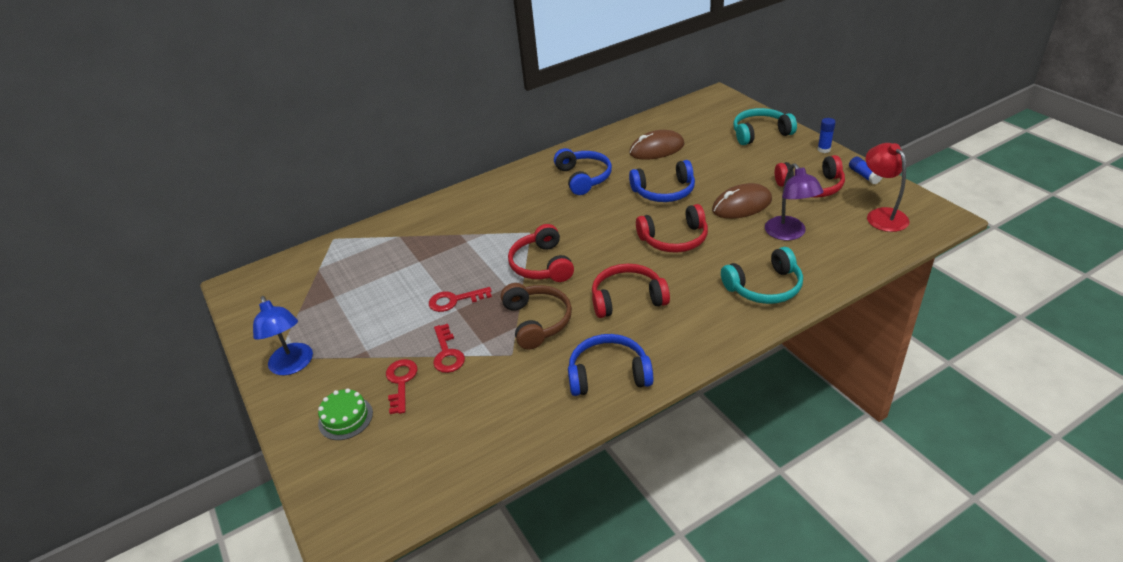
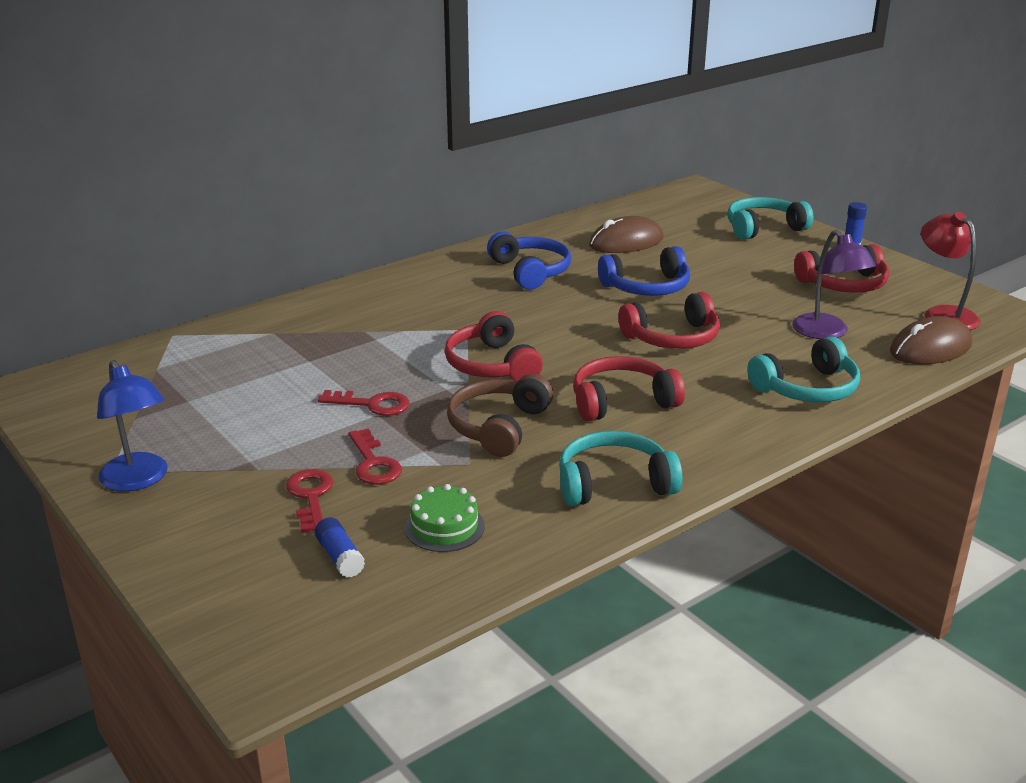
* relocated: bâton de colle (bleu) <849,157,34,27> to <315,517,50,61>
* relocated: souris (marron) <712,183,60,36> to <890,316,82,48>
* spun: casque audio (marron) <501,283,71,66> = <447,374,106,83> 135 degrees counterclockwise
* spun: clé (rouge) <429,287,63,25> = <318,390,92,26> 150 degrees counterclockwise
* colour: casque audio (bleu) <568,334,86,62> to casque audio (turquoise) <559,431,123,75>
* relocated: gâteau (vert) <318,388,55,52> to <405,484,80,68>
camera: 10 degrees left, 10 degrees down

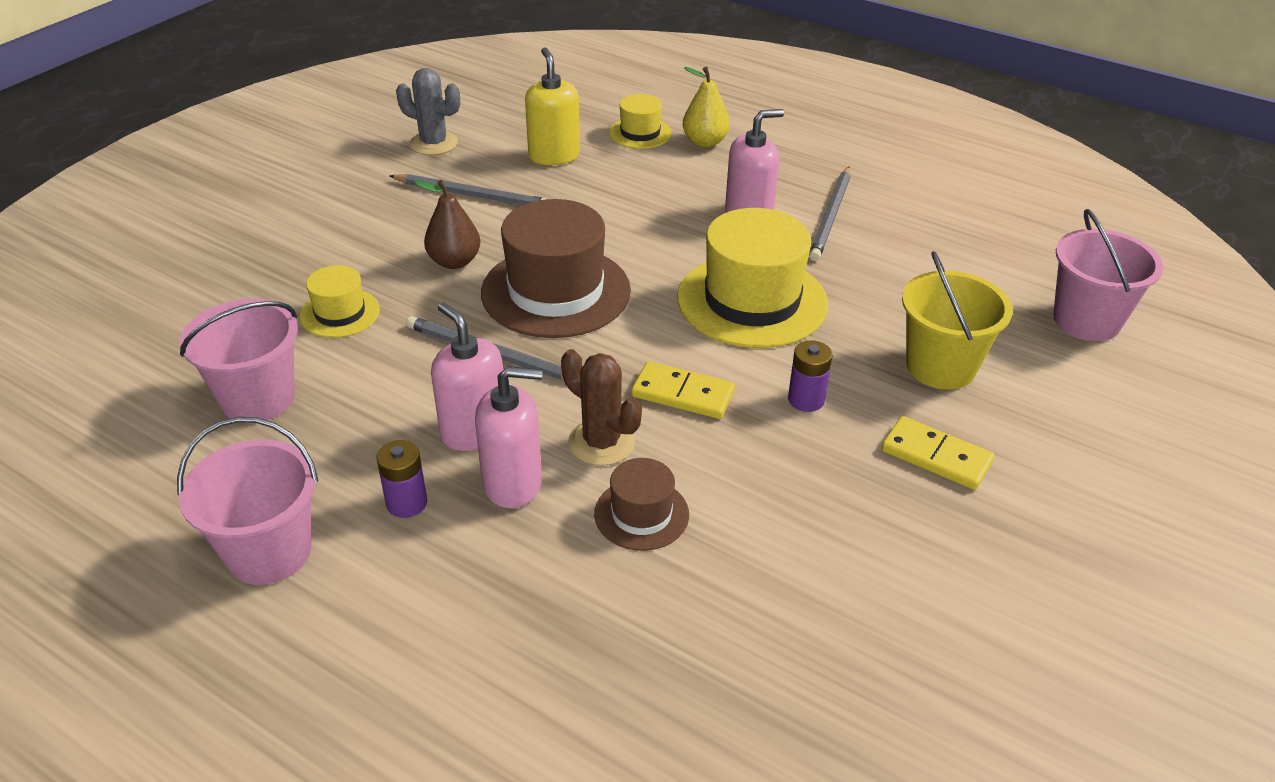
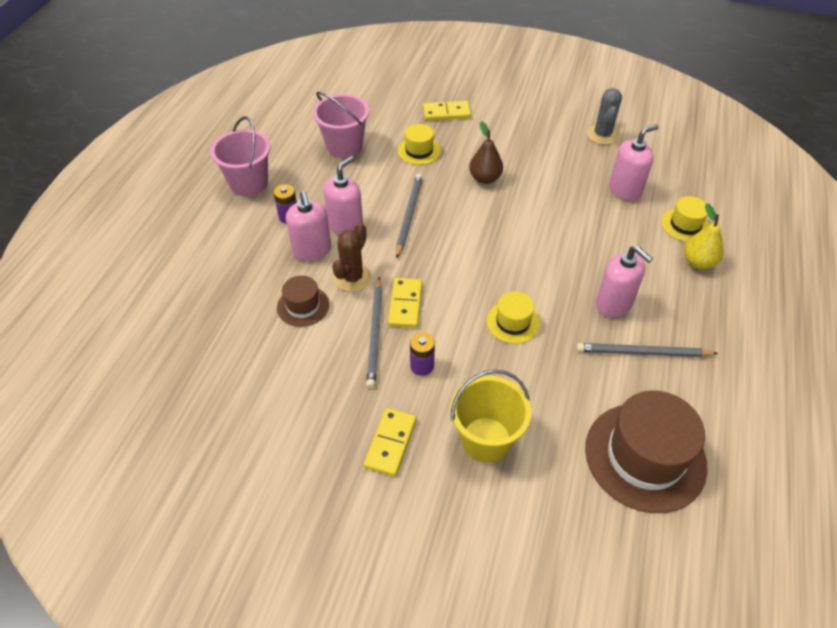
* colour: distributeur de savon (jaune) <525,47,55,118> to distributeur de savon (rose) <609,124,50,77>
* relocated: crayon (gris) <389,174,158,31> to <366,277,16,111>
* relocated: chapeau (marron) <481,199,150,139> to <585,391,123,122>
* size: chapeau (jaune) <677,208,151,140> = <487,291,53,53> x0.51
* missing: seau (rose) <1053,209,111,132>
* appeared: domino (jaune) <423,101,48,20>
camera: 75 degrees right, 10 degrees up

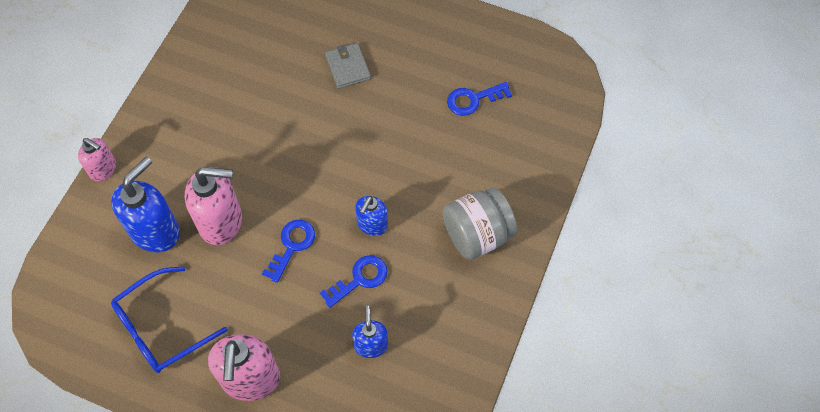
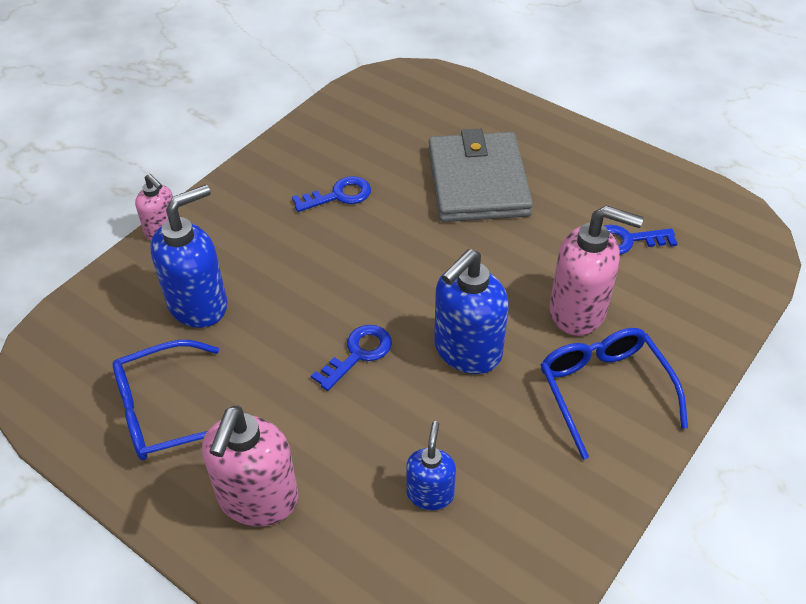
* size: portefeuille (gris) <325,43,46,46> = <428,129,105,93> x2.10
* relocated: distributeur de savon (rose) <185,167,57,78> to <549,206,95,130>
* exchanged: bocal (gris) <443,188,74,72> to lunettes (bleu) <540,328,148,132>
* size: distributeur de savon (bleu) <355,196,33,40> = <434,249,75,125> x1.73
* relocated: clé (bleu) <320,255,67,53> to <292,176,79,36>
camera: 15 degrees right, 15 degrees down

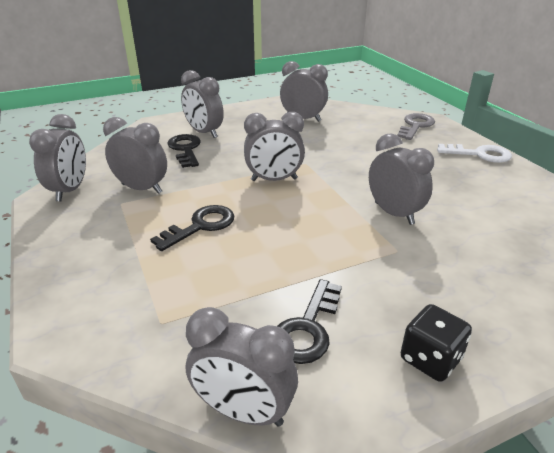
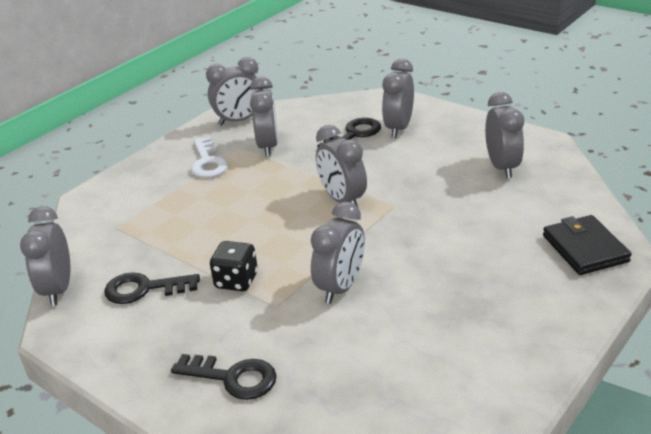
* exchanged: clé (gris) <397,113,38,27> to portefeuille (noir) <543,215,89,60>
* relocated: clé (blanc) <437,144,75,19> to <191,137,37,41>
* relocated: clé (noir) <150,205,84,46> to <171,354,106,46>
* relocated: dé (noir) <401,304,71,78> to <210,241,48,50>
camera: 65 degrees right, 0 degrees up

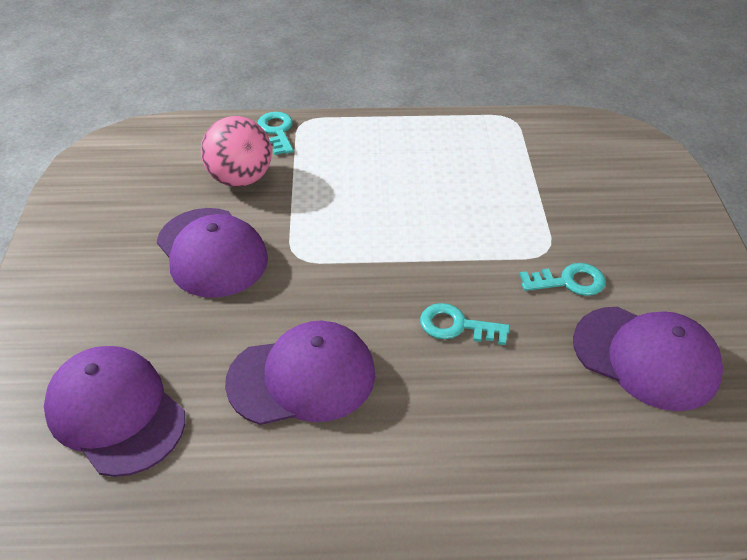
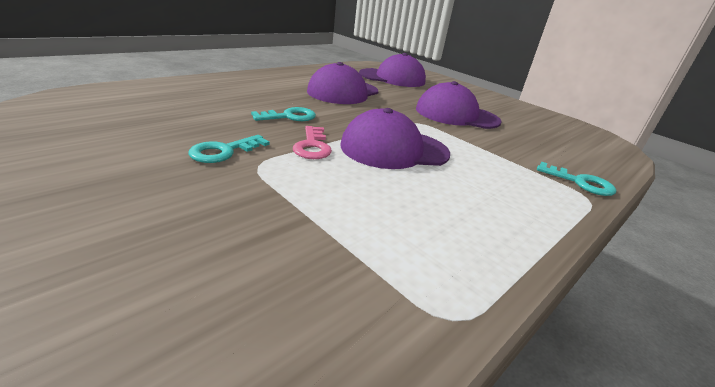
* missing: balle (rose) <201,116,71,71>
* relocated: casquette (violet) <573,307,150,104> to <341,108,109,61>
* appeared: clé (rose) <293,126,39,33>
camera: 135 degrees right, 15 degrees down

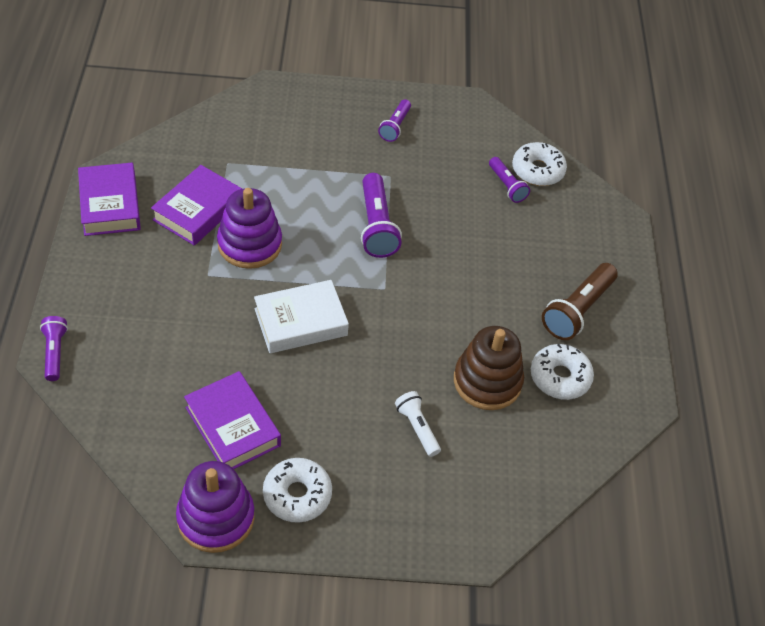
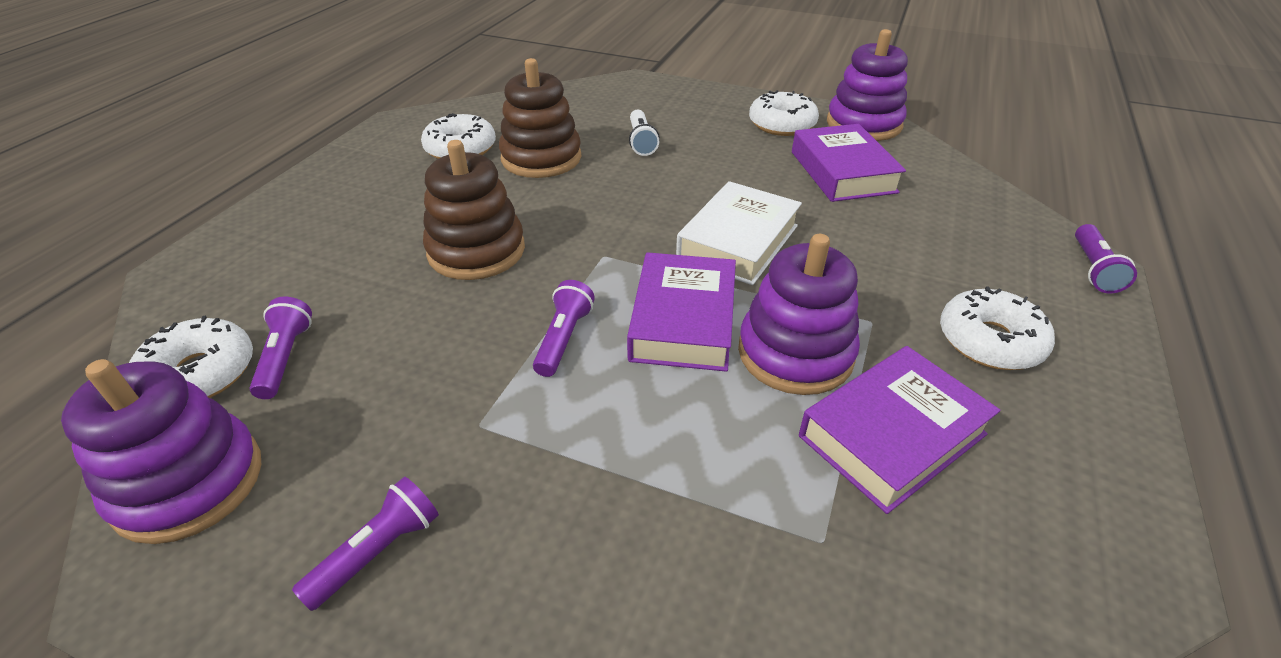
* relocated: livre (violet) <78,163,63,73> to <627,252,109,120>
* size: lampe de poche (violet) <361,173,41,85> = <533,280,62,97> x0.60
* missing: lampe de poche (marron) <542,263,76,77>
* spun: livre (blanc) <254,280,95,73> = <676,181,126,104> 60 degrees counterclockwise
* appeared: jouet à empiler (marron) <423,140,102,140>
* appeared: beignet (blanc) <940,287,115,83>
* appeared: jouet à empiler (violet) <61,359,200,185>
camera: 155 degrees left, 10 degrees down

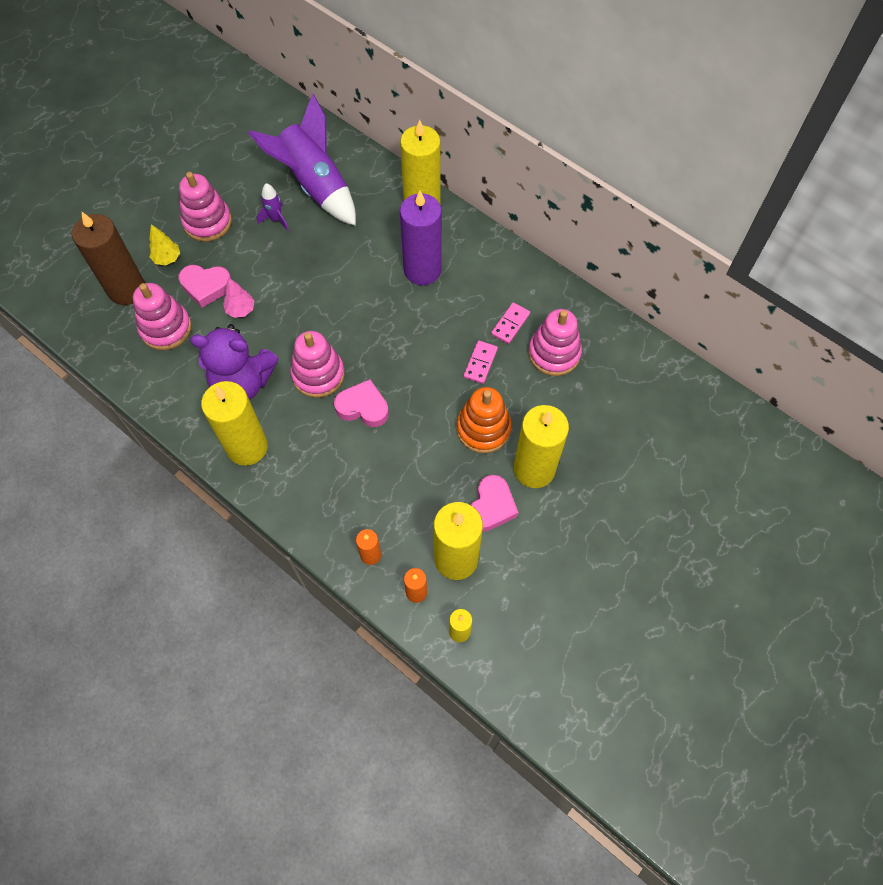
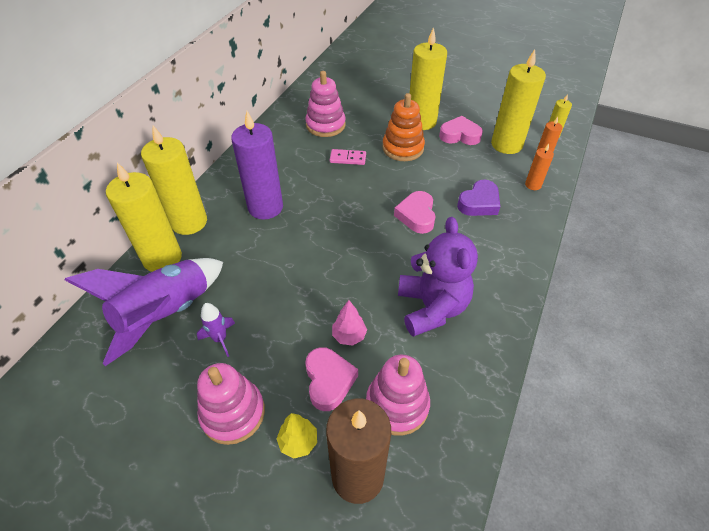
* missing: domino (rose) <491,302,39,42>
* missing: jouet à empiler (rose) <290,331,55,67>
* relocated: bougie (jaune) <201,381,67,85> to <106,162,76,110>
* appeared: cœur (violet) <457,180,43,36>
camera: 105 degrees left, 15 degrees down

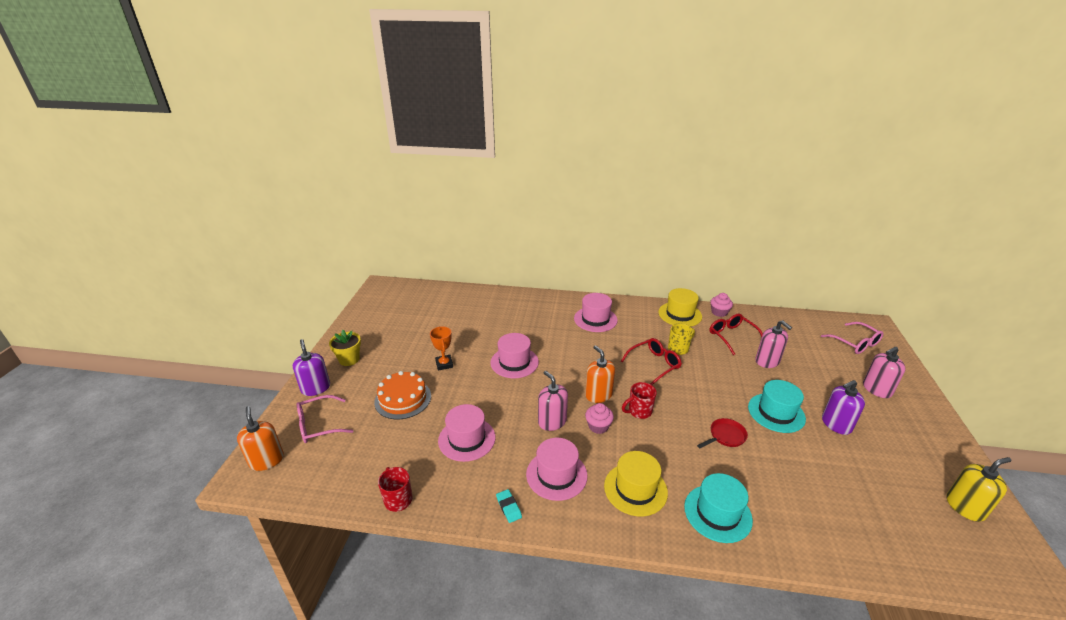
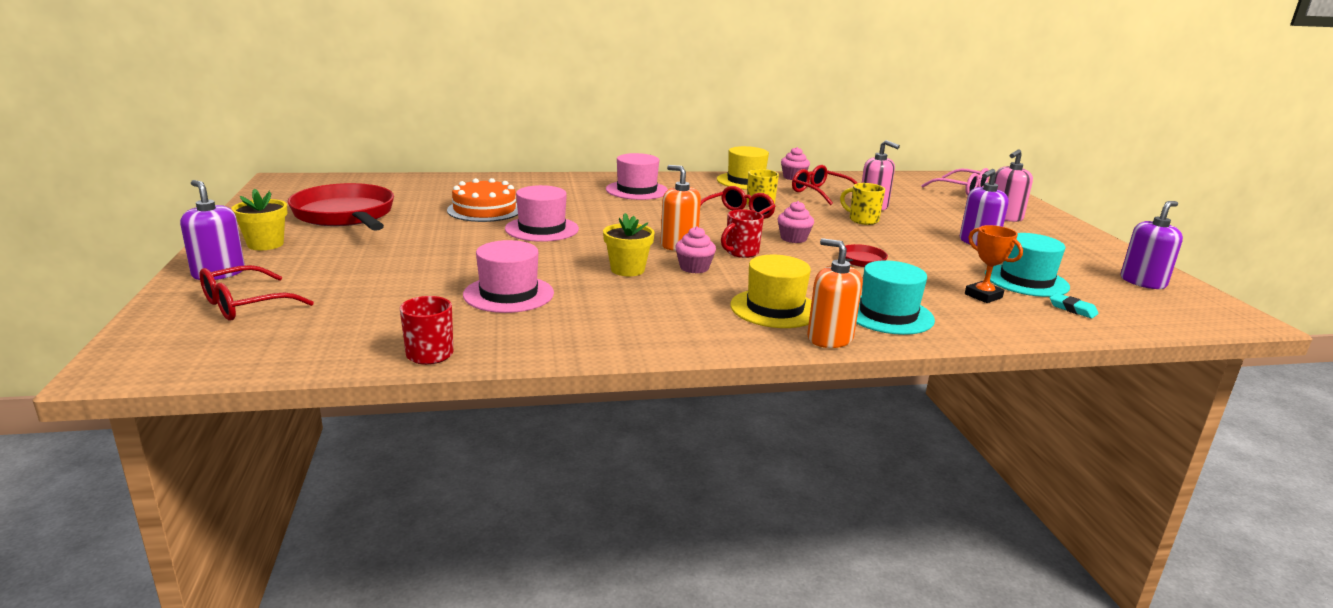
* relocated: trophée (orange) <430,326,23,44> to <965,225,58,78>
* relocated: gâteau (orange) <374,371,57,48> to <447,178,71,44>
* exchanged: distributeur de savon (rose) <538,371,30,60> to pot de fleurs (jaune) <603,213,52,63>
* relocated: chapeau (turquoise) <748,380,58,53> to <985,233,85,64>
* colour: lunettes (rose) <297,395,56,48> to lunettes (rouge) <200,265,114,56>
* relocated: distributeur de savon (orange) <237,406,47,65> to <807,238,56,110>
* missing: chapeau (rose) <526,438,62,63>
* colour: distributeur de savon (jaune) <947,457,65,65> to distributeur de savon (violet) <1121,201,62,88>
* relocated: gomme (turquoise) <496,489,26,34> to <1050,293,49,25>
* appeared: poêle (rouge) <288,183,106,48>
* appeared: tasse (jaune) <840,183,45,42>
* appeared: muffin (rose) <778,201,36,42>
camera: 20 degrees left, 10 degrees down

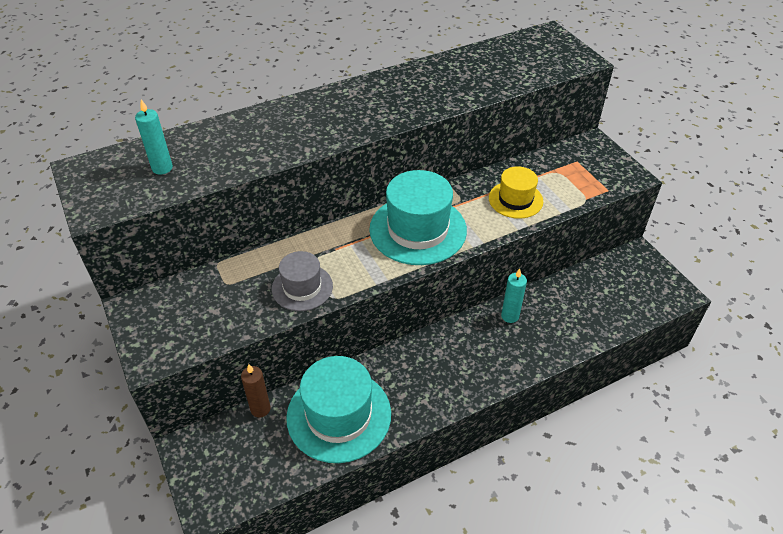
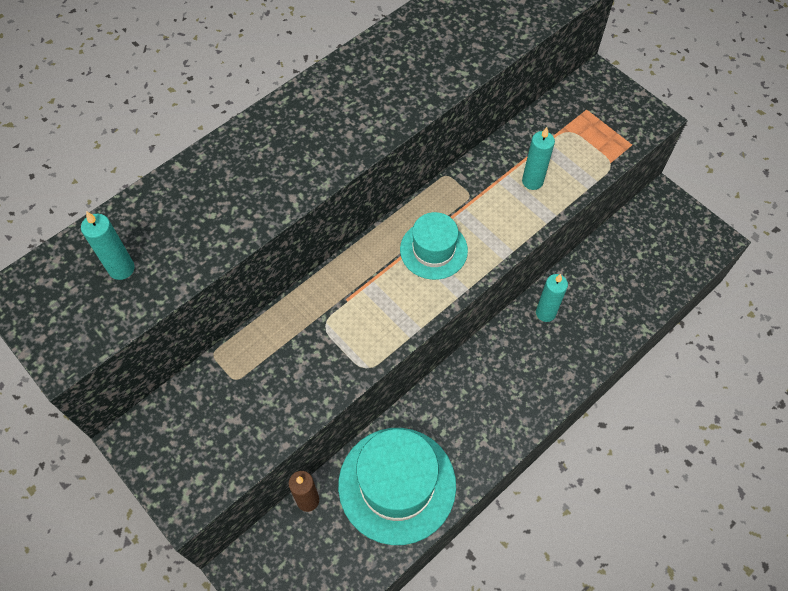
* exchanged: chapeau (jaune) <489,166,54,53> to bougie (turquoise) <522,127,33,63>
* size: chapeau (turquoise) <369,170,98,95> = <400,212,68,68> x0.58
* missing: chapeau (gris) <272,251,61,60>
camera: 15 degrees left, 15 degrees up

